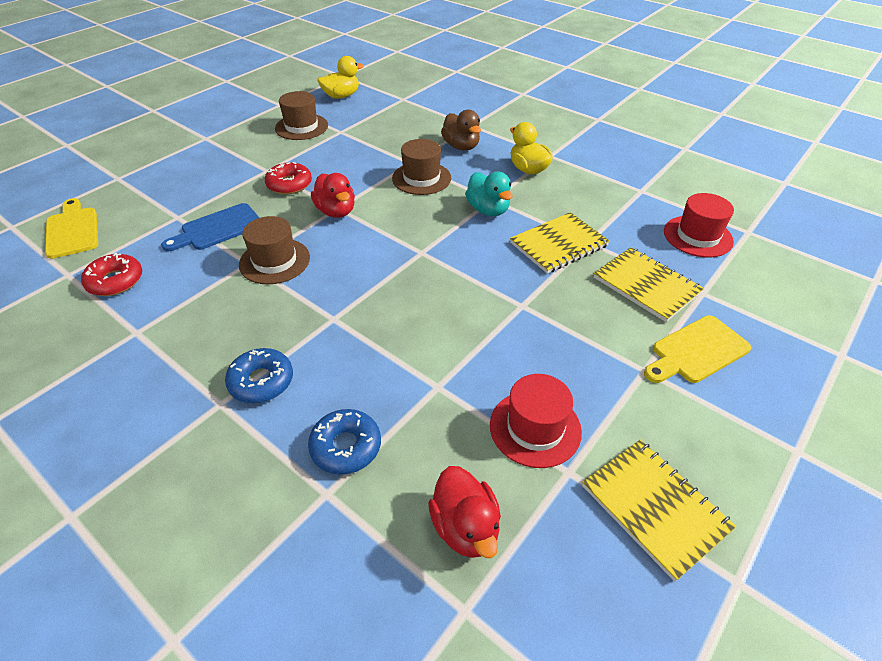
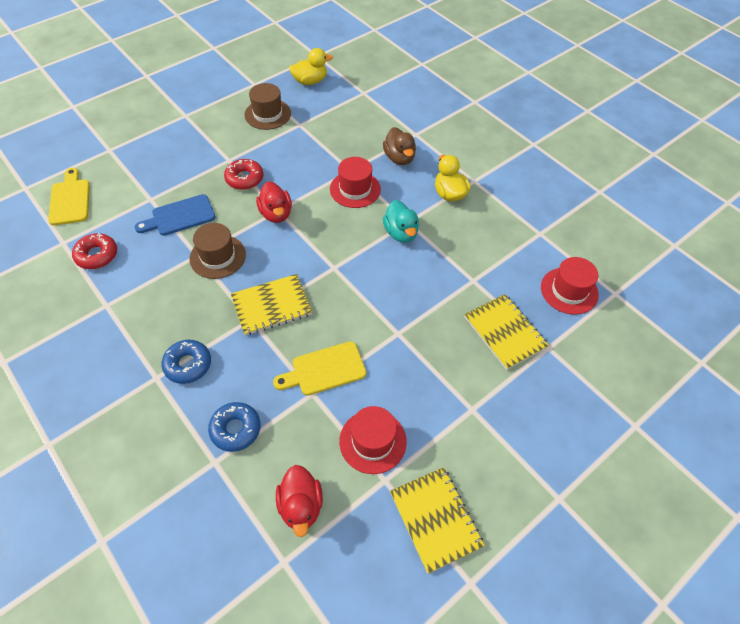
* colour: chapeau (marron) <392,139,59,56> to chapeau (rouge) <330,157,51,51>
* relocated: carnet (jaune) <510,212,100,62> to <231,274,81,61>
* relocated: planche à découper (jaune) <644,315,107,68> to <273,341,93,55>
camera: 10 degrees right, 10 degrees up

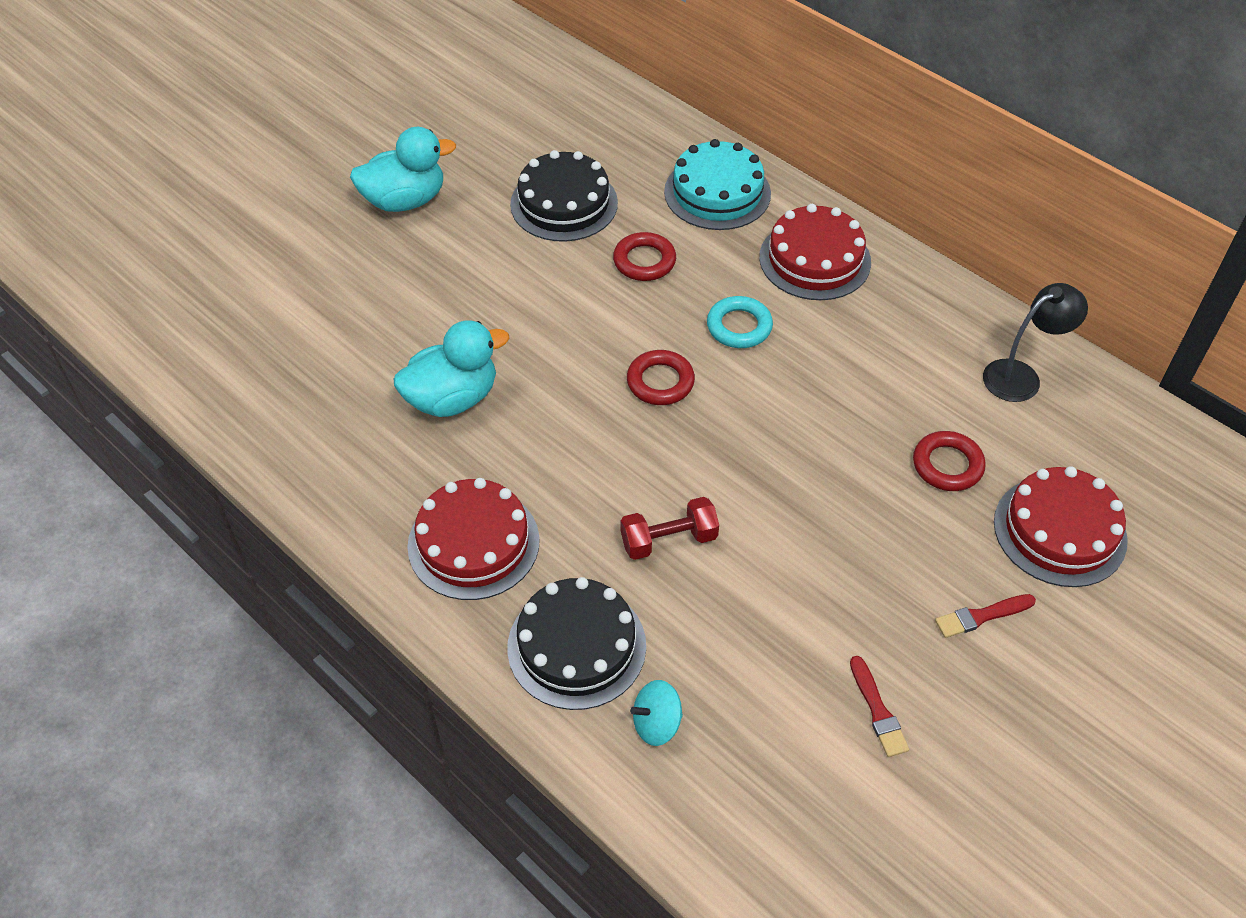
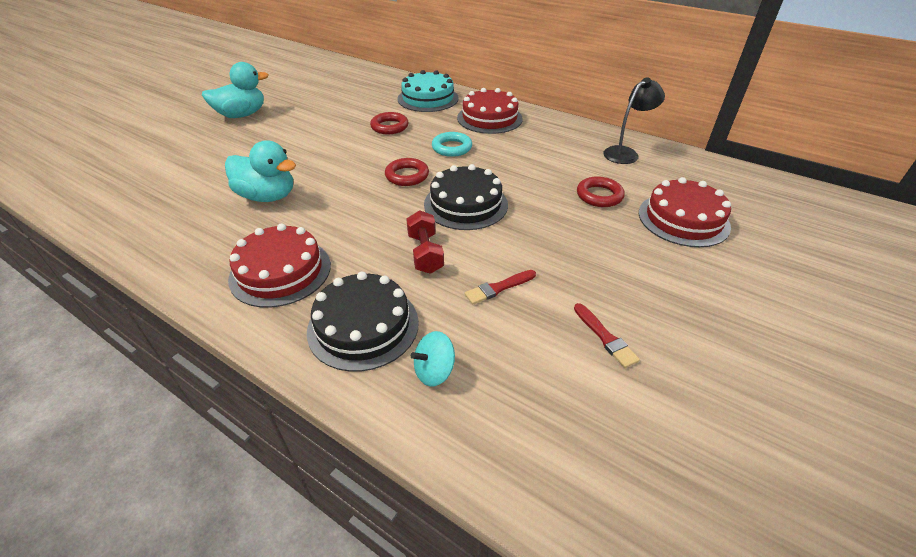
* relocated: gâteau (noir) <510,150,108,92> to <424,164,84,66>
* spun: canard (turquoise) <394,321,115,96> = <225,140,71,62> 60 degrees clockwise
* spun: haltère (rouge) <621,497,98,63> = <406,210,38,64> 75 degrees counterclockwise
* relocated: pinceau (rouge) <935,594,101,44> to <465,270,71,35>
camera: 10 degrees left, 10 degrees down

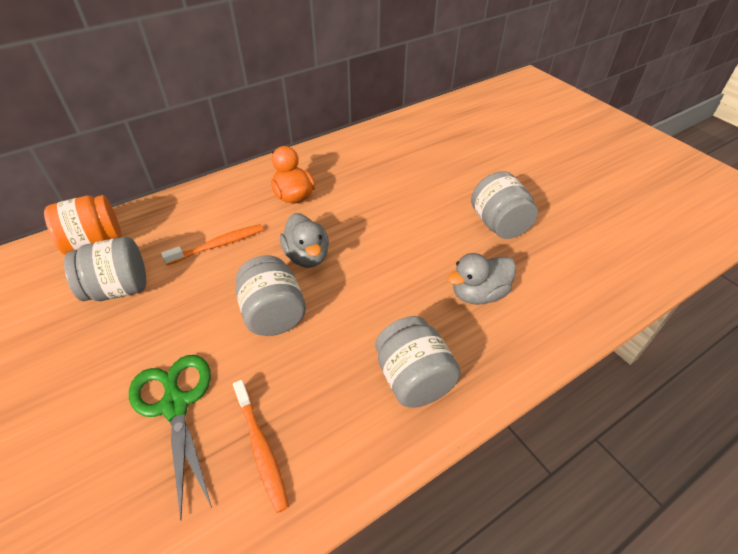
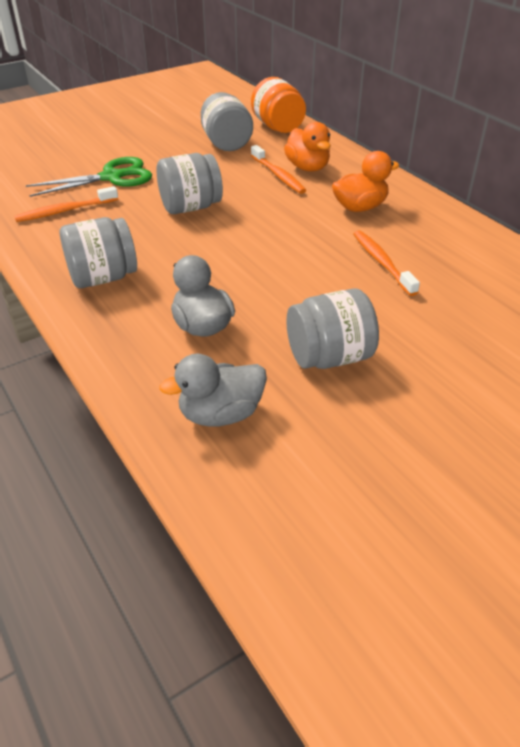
* relocated: canard (gris) <280,213,49,55> to <159,354,108,73>
* appeared: canard (orange) <284,122,47,50>
* appeared: brosse à dents (orange) <354,231,66,65>
camera: 90 degrees right, 5 degrees down

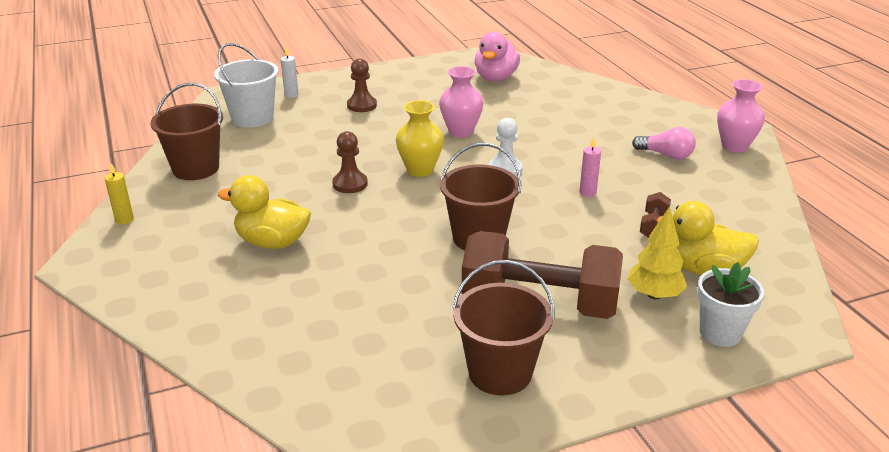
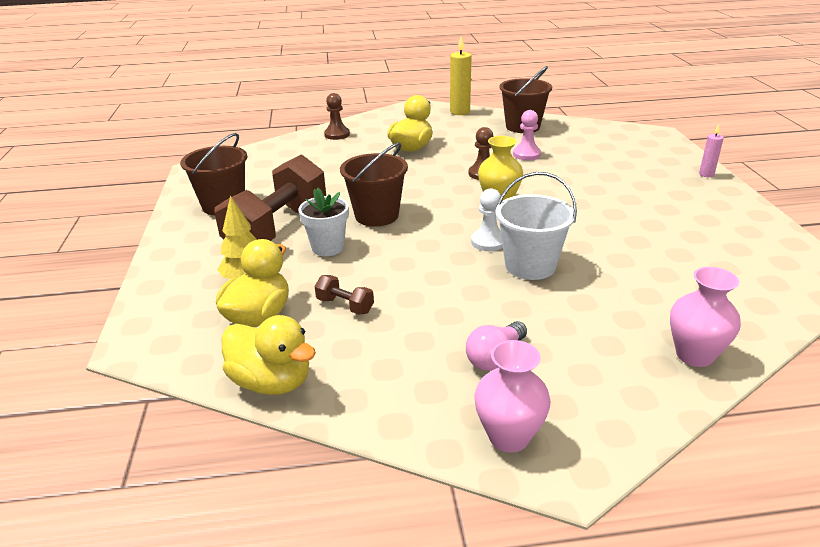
* missing: canard (rose) <475,32,45,49>
* relocated: seau (blanc) <214,43,65,85> to <495,172,82,108>
* missing: bougie (blanc) <281,46,18,52>
* relocated: pion (marron) <347,59,30,53> to <324,93,26,47>
* relocated: vase (rose) <439,66,45,72> to <670,267,71,100>
* relocated: bougie (rose) <579,137,22,60> to <699,124,25,53>
* size: bougie (jaune) <105,163,29,61> = <450,36,22,79> x1.77
* relocated: pot de fleurs (blanc) <697,262,67,85> to <298,188,51,68>
* appeared: pion (rose) <513,110,28,50>
* appeared: canard (jaune) <222,315,94,80>
camera: 105 degrees right, 0 degrees up

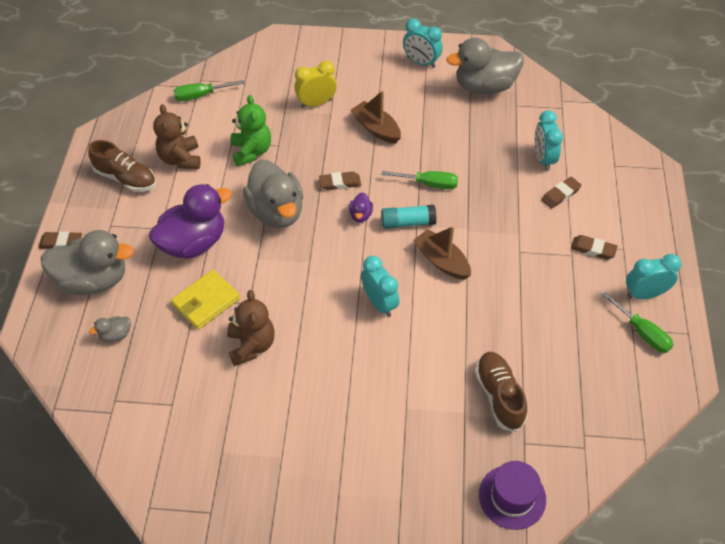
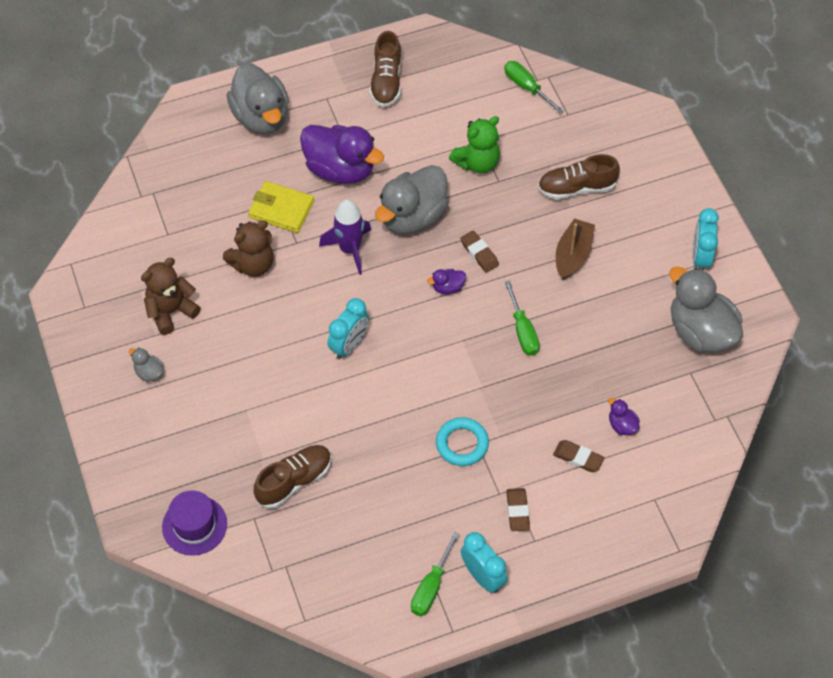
* exchanged: réveil (jaune) <294,61,43,47> to chaussure (marron) <538,154,82,46>
* relocated: ours en peluche (marron) <153,104,48,65> to <141,258,60,77>
* exchanged: réveil (turquoise) <535,110,28,61> to canard (violet) <608,398,32,37>
* missing: bâton de colle (turquoise) <381,205,55,24>
* missing: bateau (marron) <413,226,58,54>
* missing: gomme (marron) <38,231,44,18>
* relocated: canard (gris) <89,316,42,26> to <129,348,35,34>
* appeared: fusée (violet) <319,199,52,76>
* appeared: anneau (turquoise) <436,417,53,49>
camera: 65 degrees right, 5 degrees up

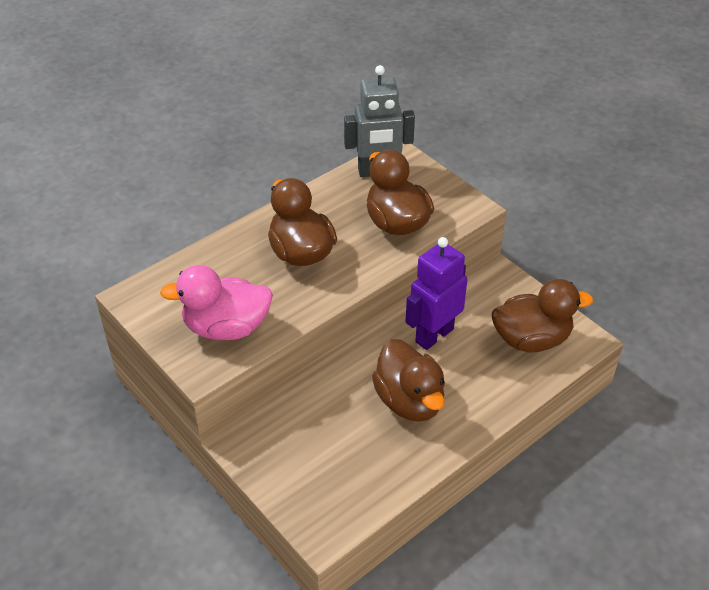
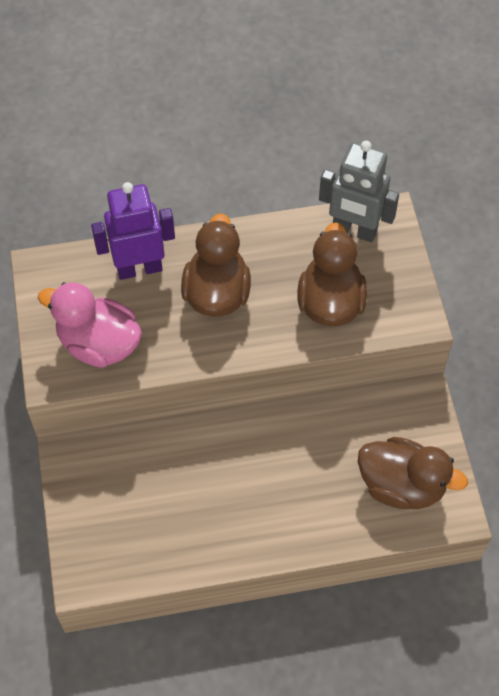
* relocated: robot (violet) <405,237,62,113> to <91,182,84,98>
* missing: canard (marron) <372,339,73,83>
camera: 30 degrees right, 15 degrees up

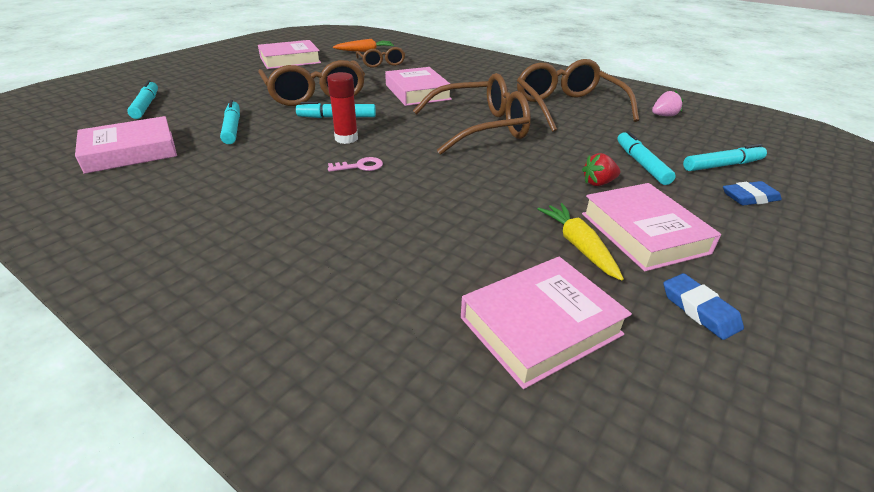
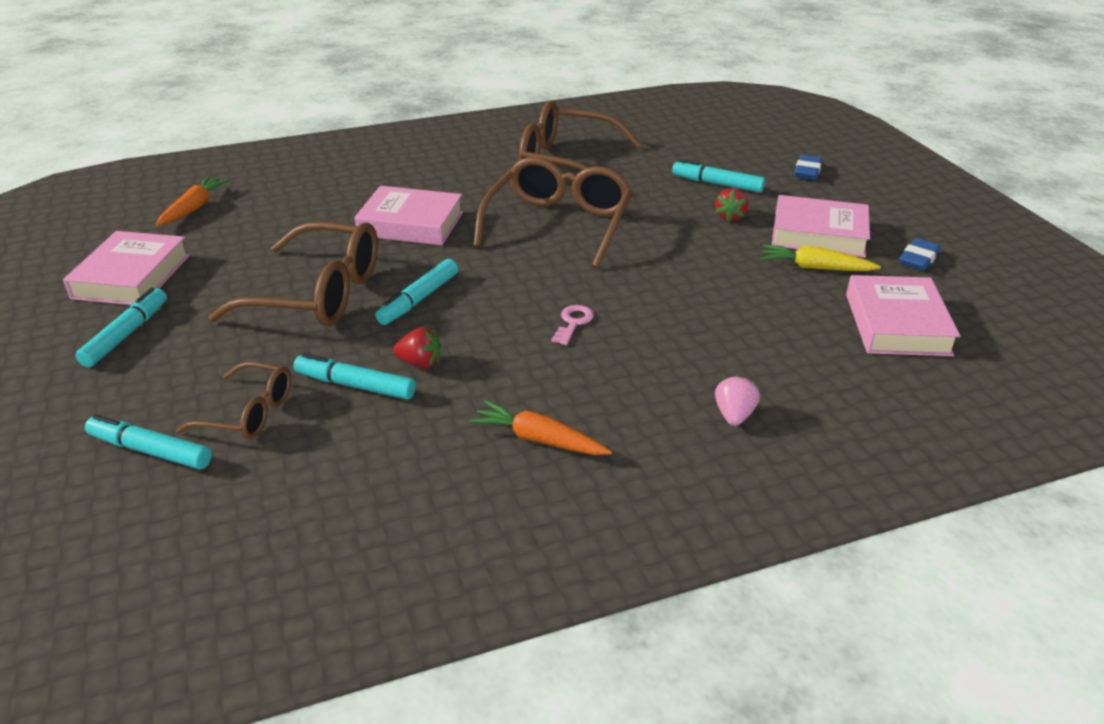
* relocated: lunettes (marron) <356,47,49,21> to <176,362,115,77>
* missing: bâton de colle (rouge) <327,72,31,72>
* relocated: fraise (rose) <652,91,31,25> to <715,375,45,51>
* missing: livre (rose) <75,116,102,58>
* relocated: feutre (turquoise) <683,144,84,27> to <75,288,92,79>
* spun: gomme (bleu) <663,273,81,67> = <899,238,41,33> 60 degrees counterclockwise
* appeared: fraise (rouge) <393,327,48,42>
* appeared: carotte (orange) <469,400,143,55>
camera: 55 degrees left, 0 degrees up

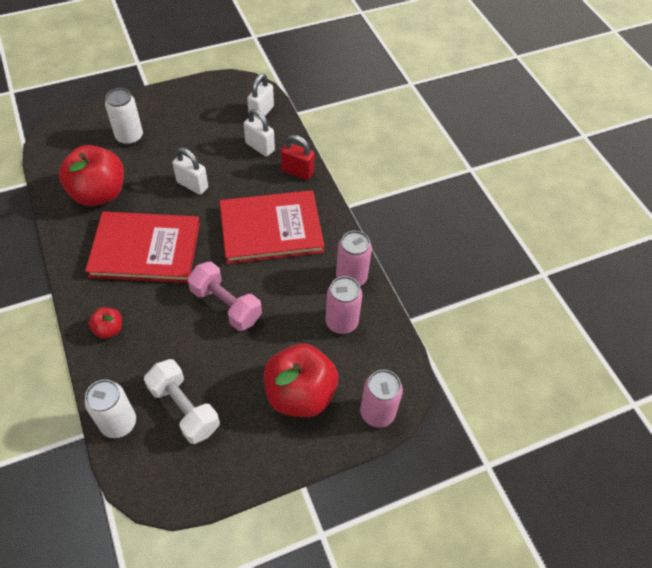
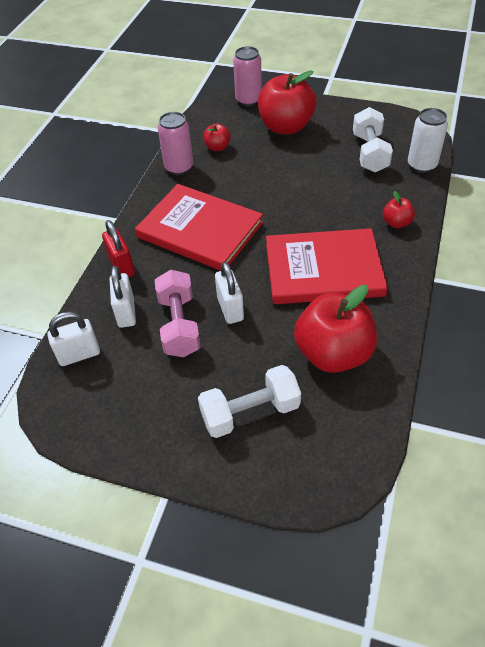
* exchanged: canette (blanc) <105,88,38,57> to haltère (blanc) <198,365,103,73>
* spun: livre (rouge) <85,212,115,71> = <266,228,122,76> 45 degrees counterclockwise
* relocated: haltère (rose) <187,262,75,69> to <155,270,46,87>
* exchanged: canette (rose) <326,276,36,58> to pomme (rouge) <203,123,28,28>
camera: 135 degrees left, 5 degrees down

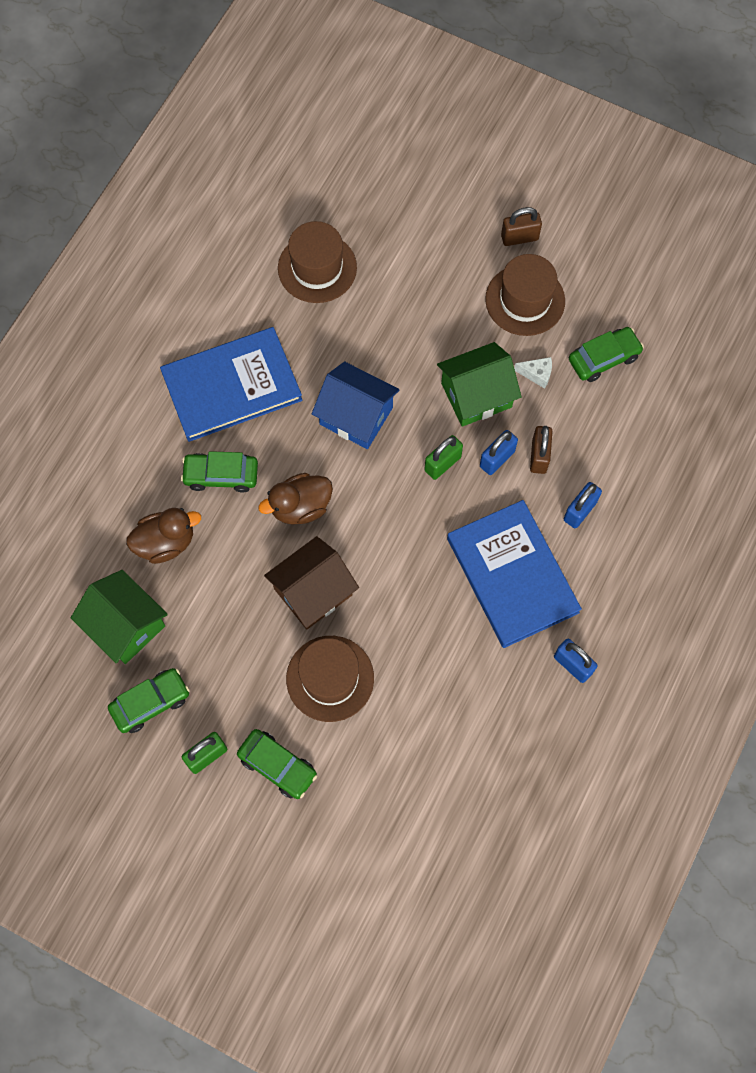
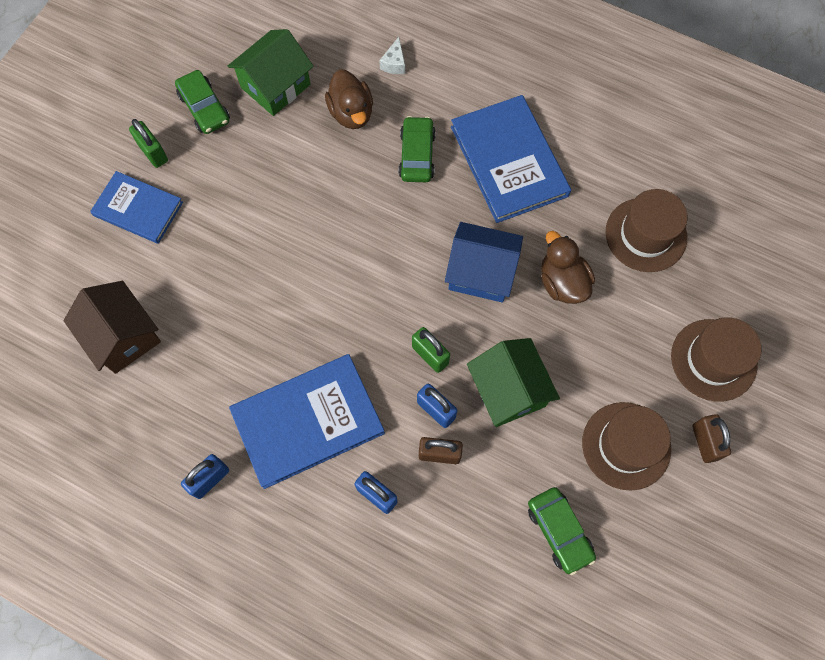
* relocated: fromage (blanc) <514,357,38,32> to <379,37,26,37>
* spun: maison (bleu) <312,362,88,87> = <445,222,78,81> 75 degrees clockwise
* relocated: canard (marron) <258,473,75,52> to <541,231,54,73>
* relocated: maison (marron) <264,536,95,93> to <64,281,97,93>
* relocated: chapeau (marron) <286,636,88,86> to <671,317,91,85>
* exchanged: voiture (vert) <237,729,80,70> to livre (bleu) <90,171,93,73>
camera: 90 degrees right, 0 degrees up

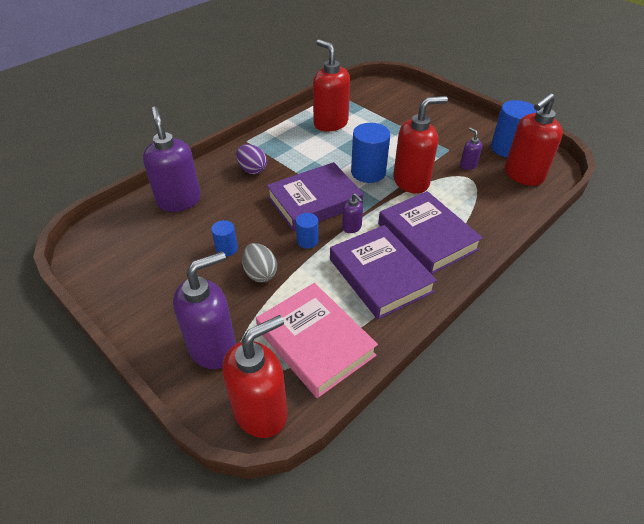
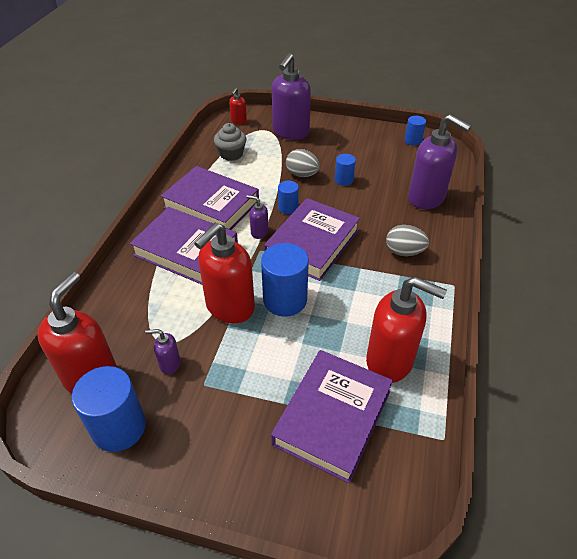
* spun: distributeur de savon (violet) <460,127,22,43> = <145,329,36,45> 150 degrees clockwise
* colour: œuf (violet) <236,144,31,30> to œuf (gris) <386,225,43,31>
* exchanged: livre (rose) <256,283,122,115> to muffin (gris) <214,123,32,38>
* size: distributeur de savon (rouge) <222,315,66,123> = <229,88,18,36> x0.45
* appeared: cylindre (bleu) <405,116,21,29>
* appeared: livre (violet) <271,350,122,133>
camera: 150 degrees right, 0 degrees up

